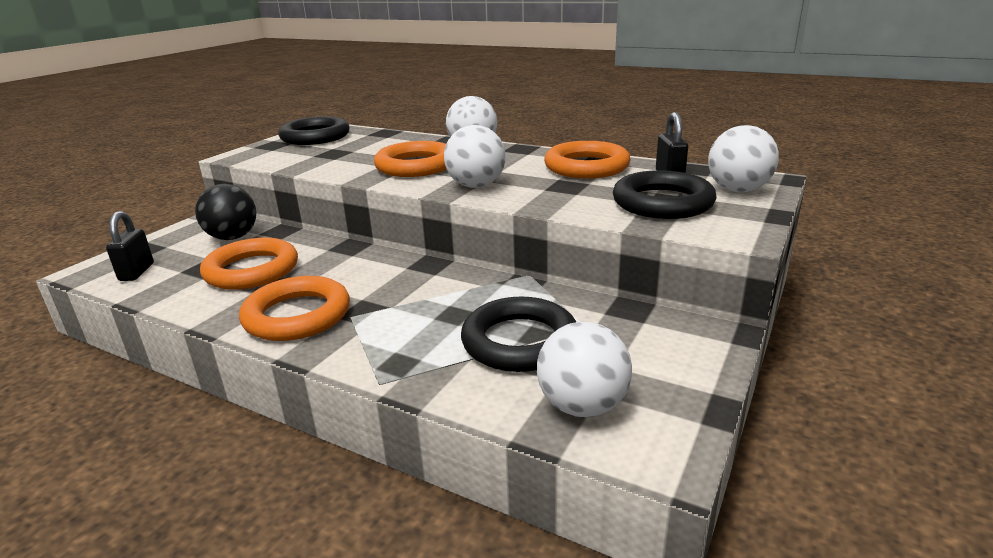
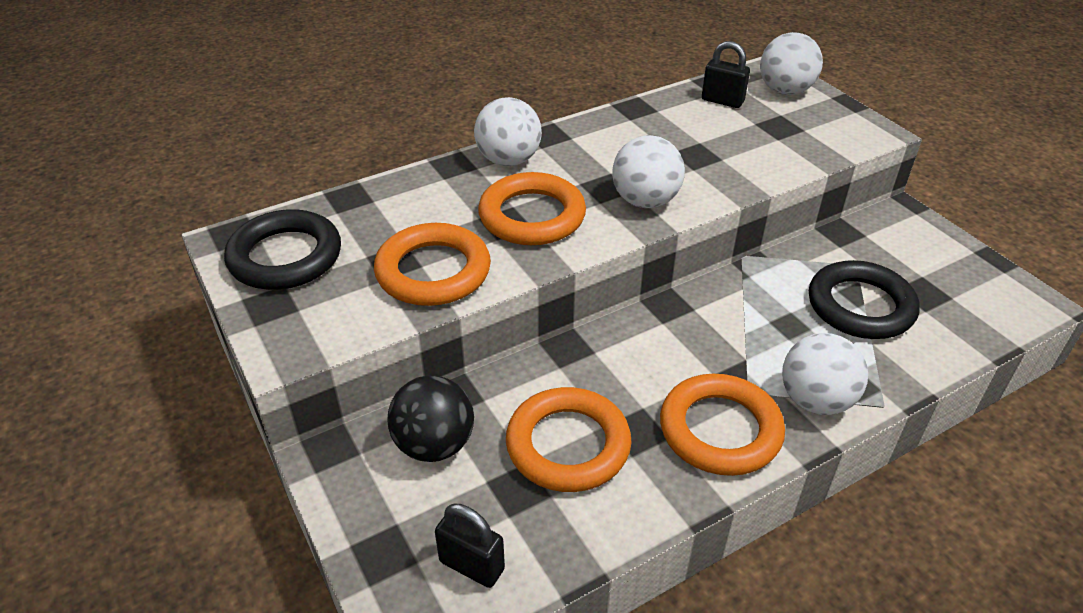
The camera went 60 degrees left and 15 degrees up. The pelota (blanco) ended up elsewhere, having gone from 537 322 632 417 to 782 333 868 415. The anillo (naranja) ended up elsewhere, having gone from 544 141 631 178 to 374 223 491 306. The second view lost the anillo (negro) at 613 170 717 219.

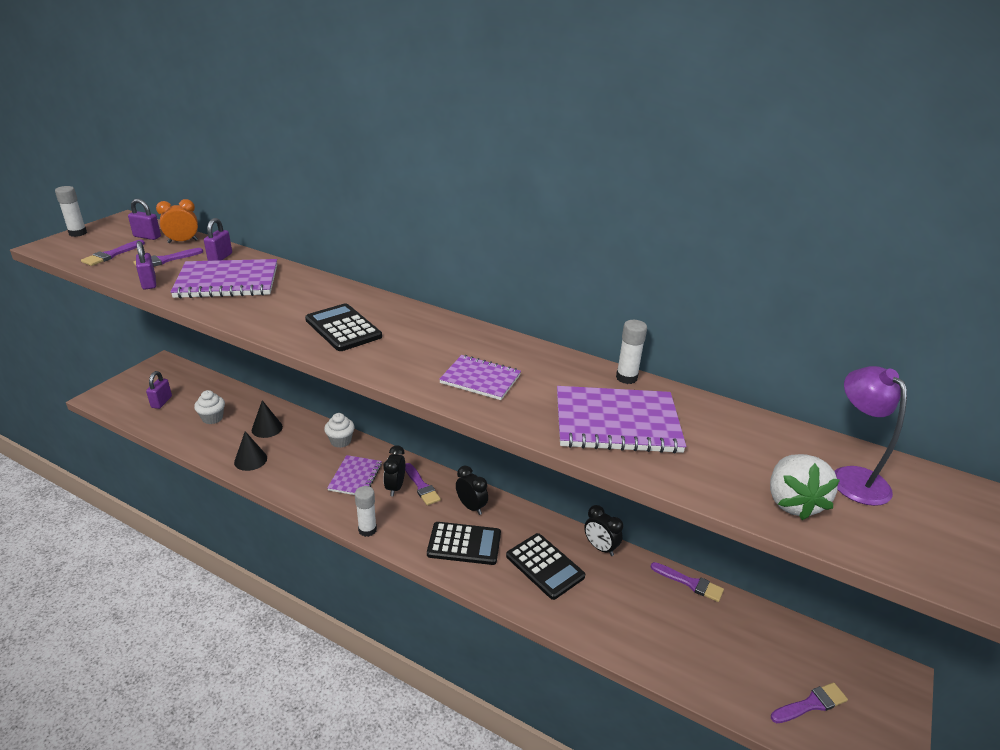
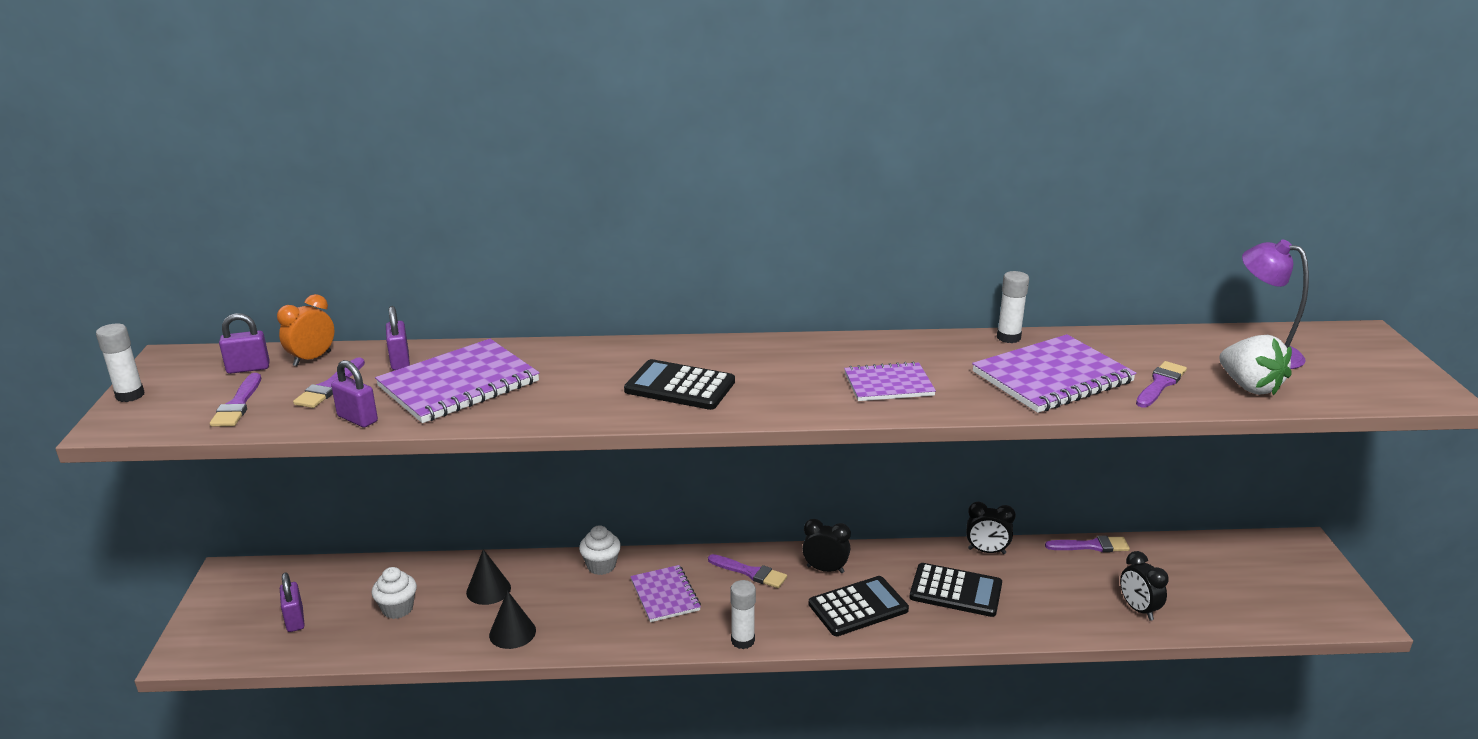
The camera went 30 degrees left and 5 degrees down. The despertador (negro) ended up elsewhere, having gone from 384 445 405 497 to 1120 551 1169 621. The pincel (morado) ended up elsewhere, having gone from 771 682 848 723 to 1136 361 1187 407.

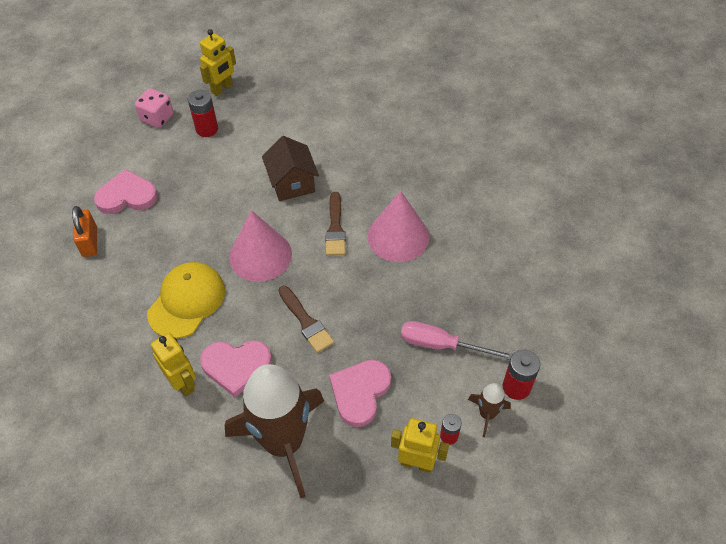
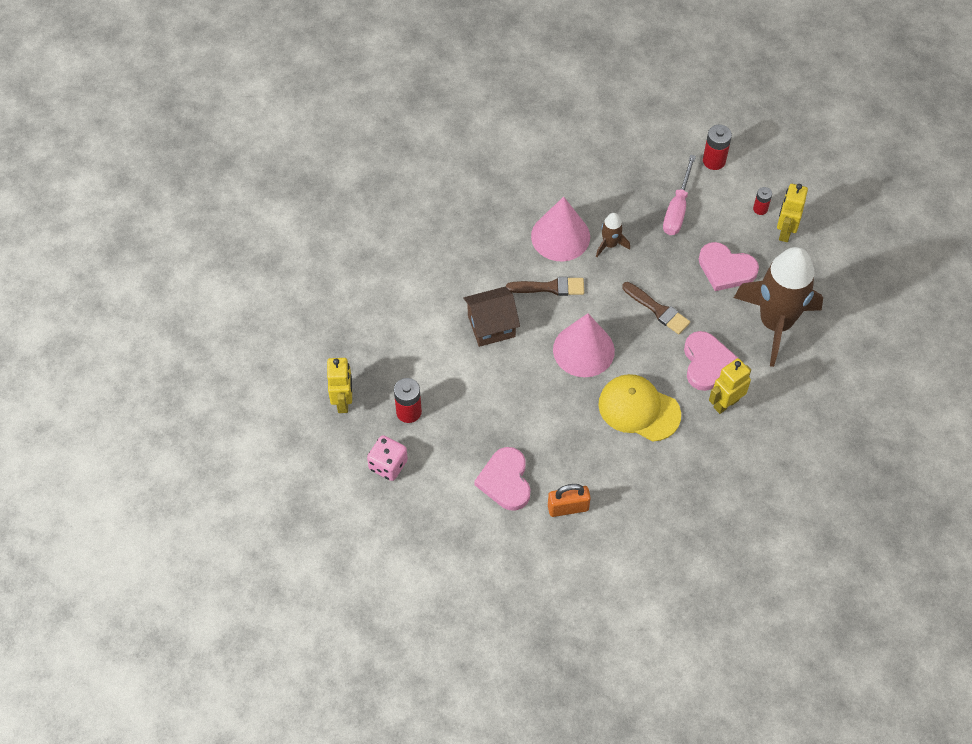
The camera went 90 degrees left and 5 degrees up. The robot (amarillo) at 200 29 236 96 ended up facing another way, 45 degrees clockwise from before. The pincel (marrón) at 279 286 334 353 ended up facing another way, 75 degrees clockwise from before. The cohete (marrón) ended up elsewhere, having gone from 468 383 511 437 to 596 213 630 257.

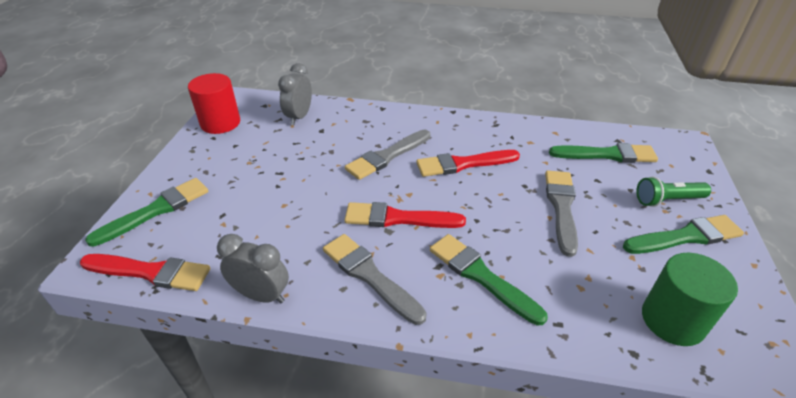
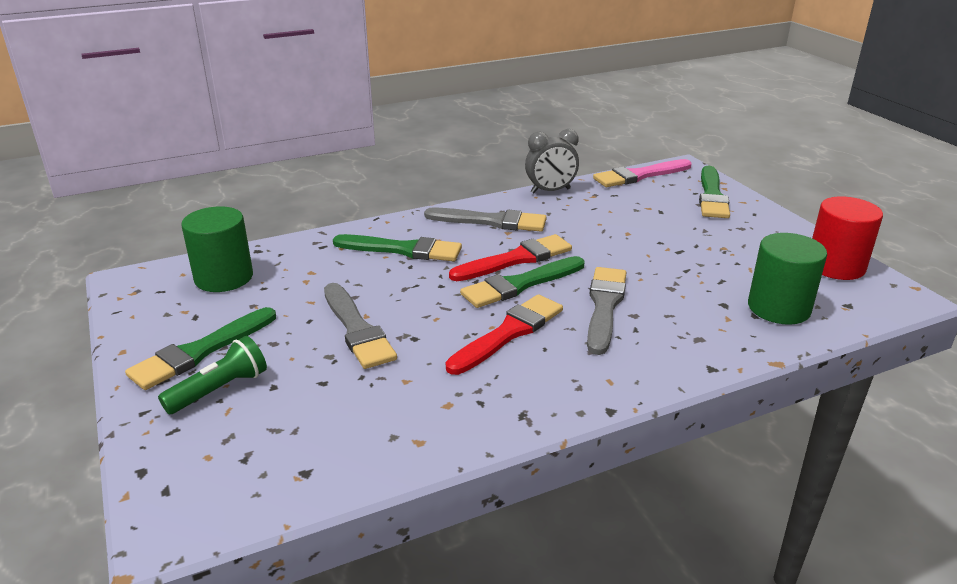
The camera went 145 degrees right and 10 degrees down. What was the pincel (rojo) at 80 254 210 291 turned into the pincel (rosa) at 593 159 692 187. Where the despertador (gris) stood at 278 63 312 125, the cilindro (verde) came to stand at 748 233 827 325. The pincel (verde) ended up elsewhere, having gone from 549 143 658 163 to 460 256 584 308.

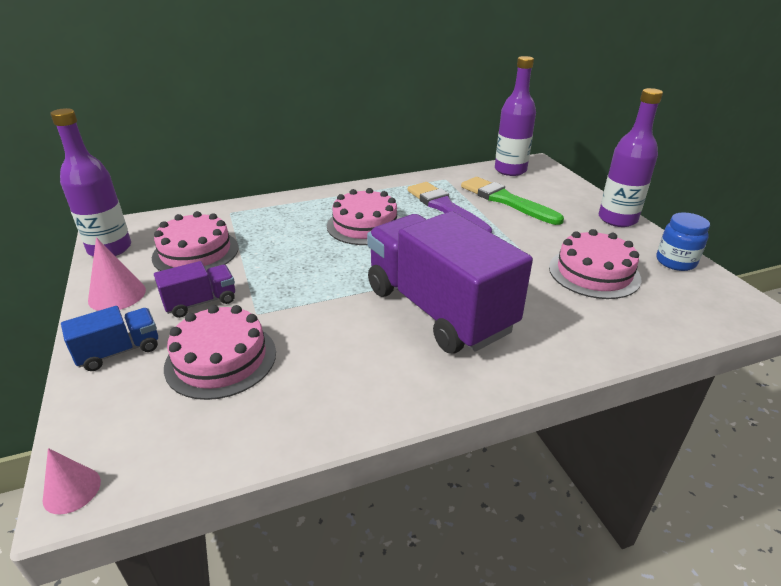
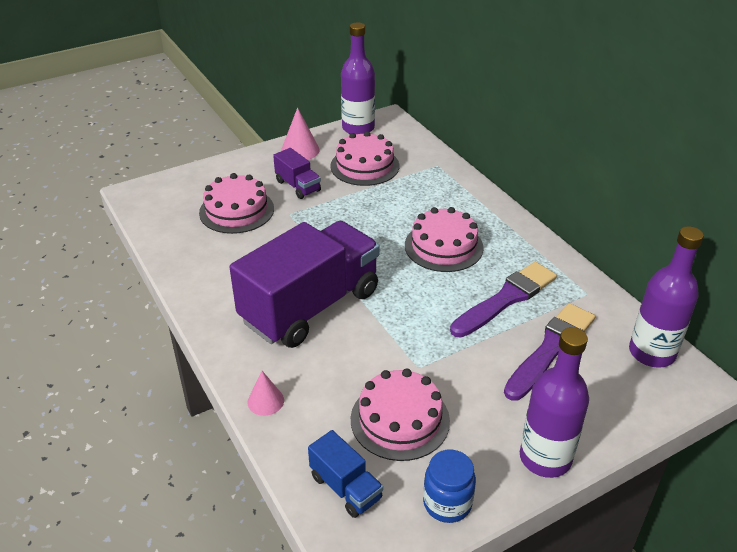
The camera went 80 degrees right and 5 degrees up. The cono (rosa) ended up elsewhere, having gone from 43 448 101 515 to 248 371 284 416. The camión (azul) ended up elsewhere, having gone from 61 306 158 371 to 308 430 383 518. What was the pincel (verde) at 461 177 564 225 turned into the pincel (morado) at 504 303 595 401.

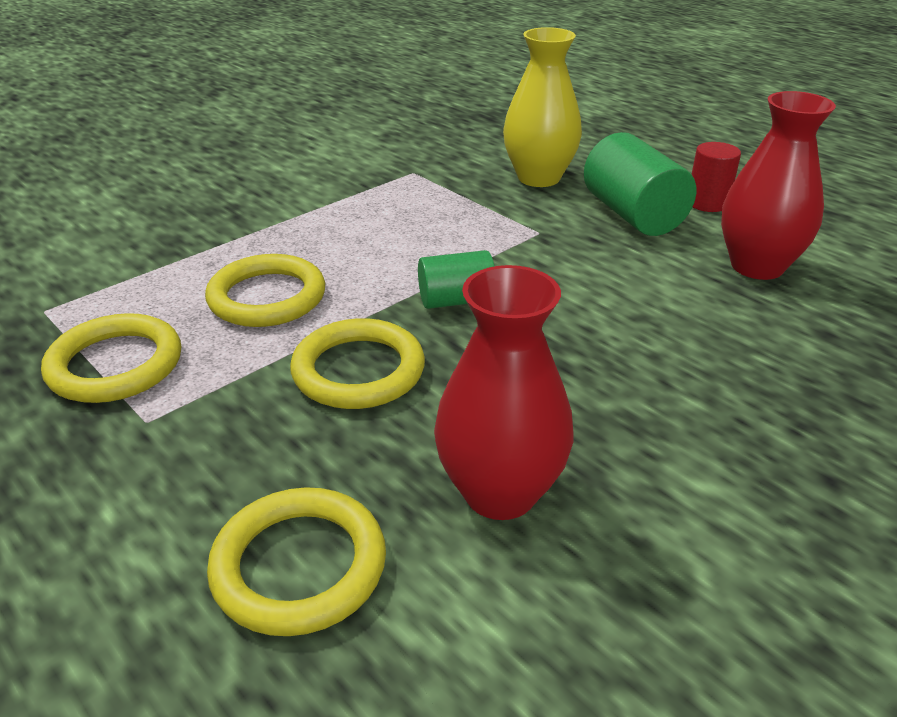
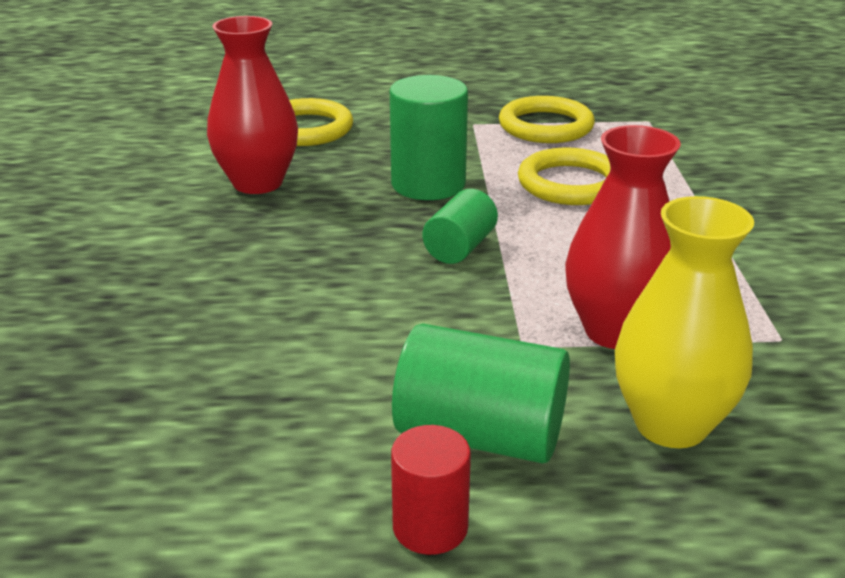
The camera went 130 degrees right and 5 degrees down. Where the anillo (amarillo) stood at 290 318 425 409, the cilindro (verde) came to stand at 390 75 468 200. The florero (rojo) ended up elsewhere, having gone from 721 91 836 280 to 565 125 681 349.

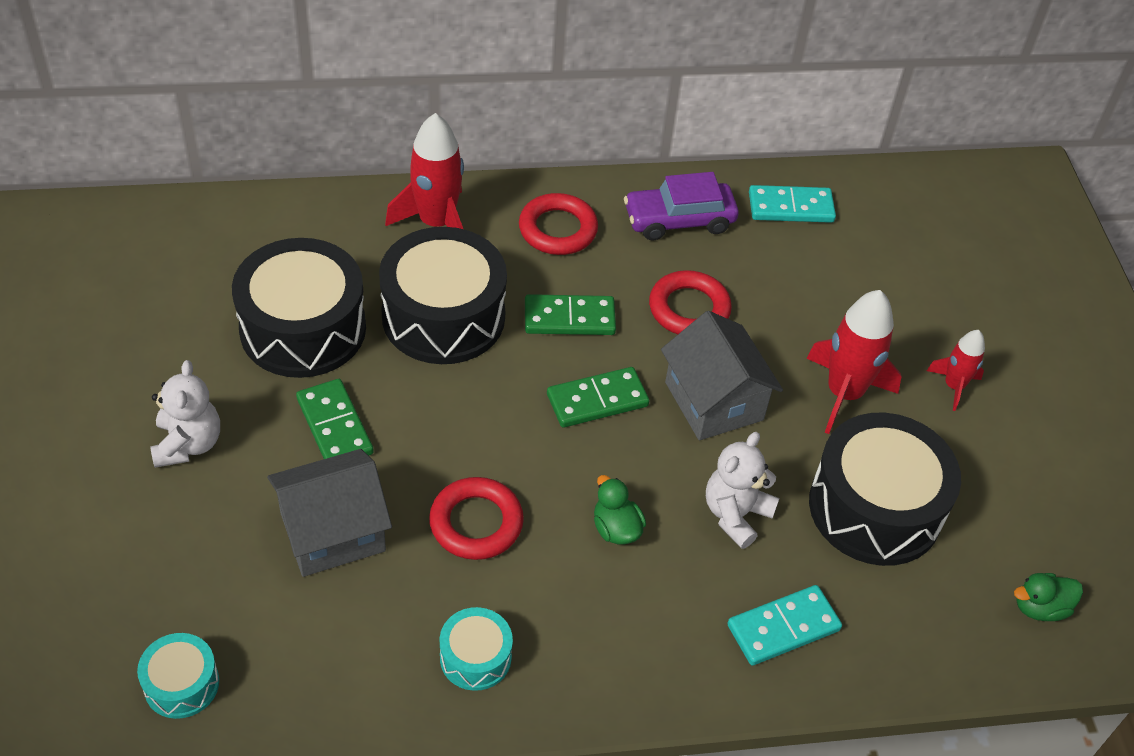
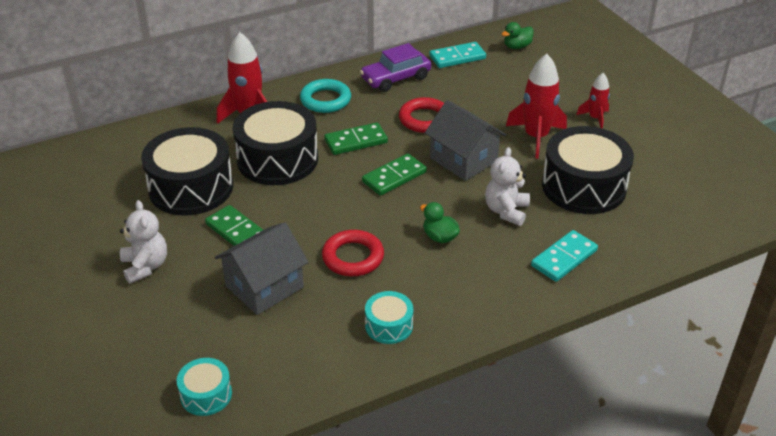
The camera went 15 degrees left and 10 degrees down. What was the anillo (rojo) at 519 193 598 255 turned into the anillo (turquesa) at 300 79 351 113. The pato (verde) ended up elsewhere, having gone from 1014 573 1083 621 to 502 22 534 49.

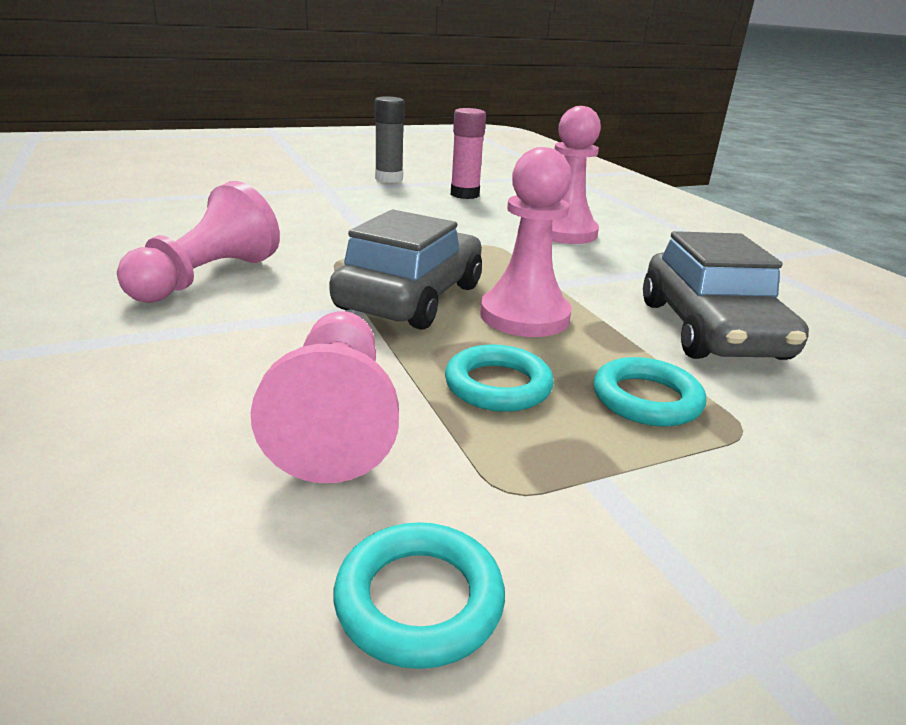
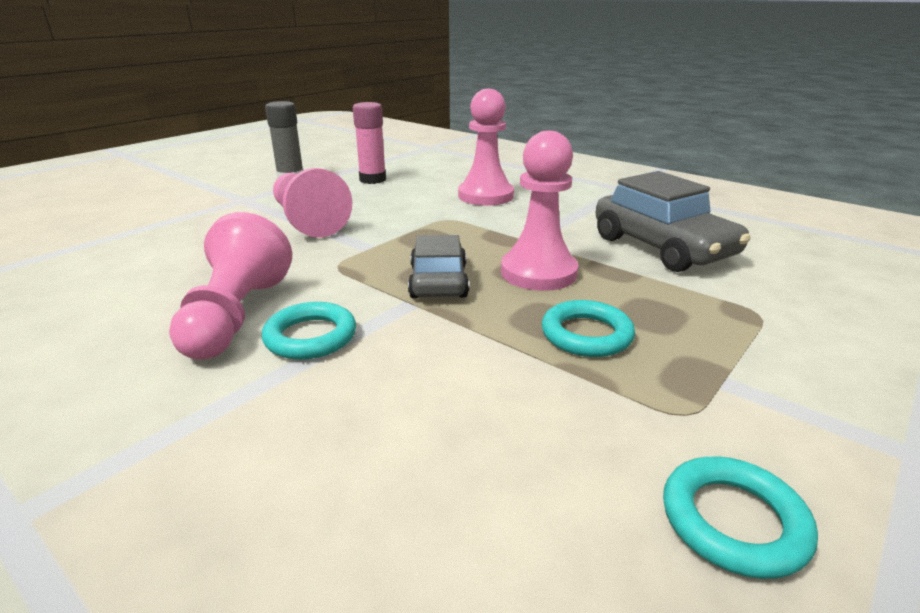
The camera went 25 degrees left and 0 degrees up. The peón (rosa) ended up elsewhere, having gone from 251 311 399 483 to 273 168 352 238. The size of the coche (gris) at 329 210 482 330 changed by a factor of 0.63. The anillo (turquesa) ended up elsewhere, having gone from 594 357 706 427 to 262 302 356 360.

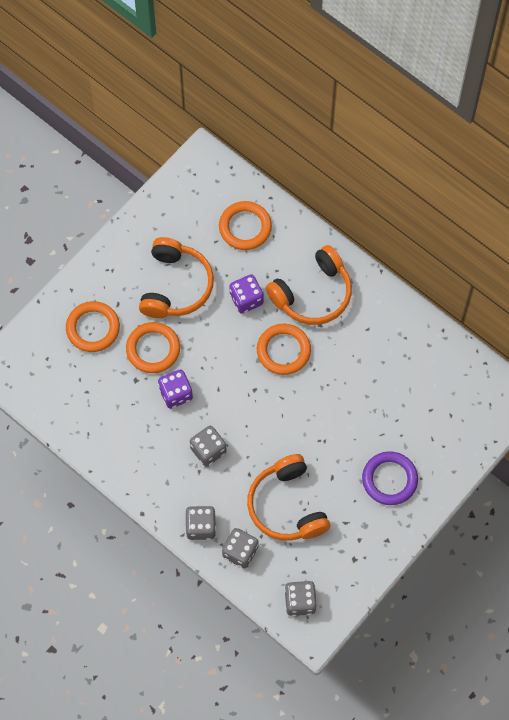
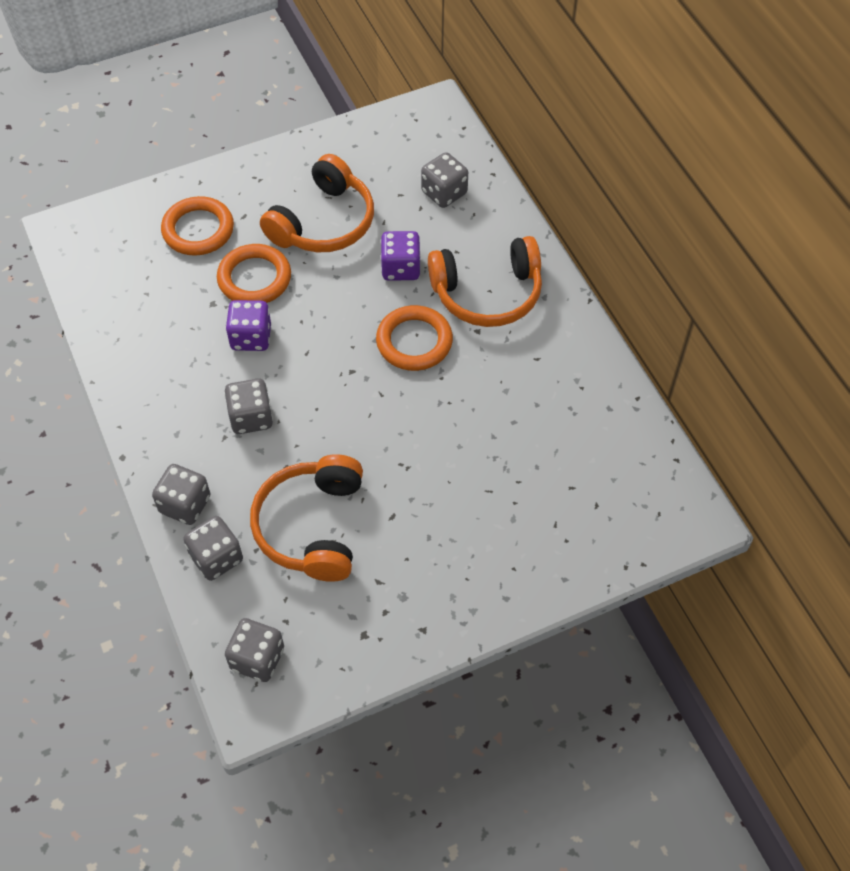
The camera went 25 degrees right and 10 degrees down. Where the anillo (naranja) stood at 219 201 272 250, the dado (gris) came to stand at 421 152 468 208. The second view lost the anillo (morado) at 362 451 418 505.

